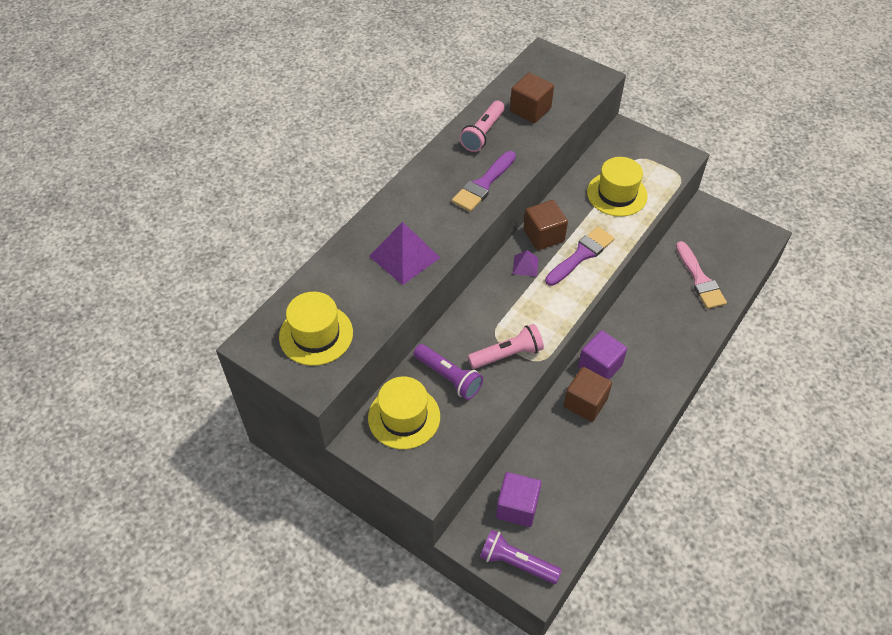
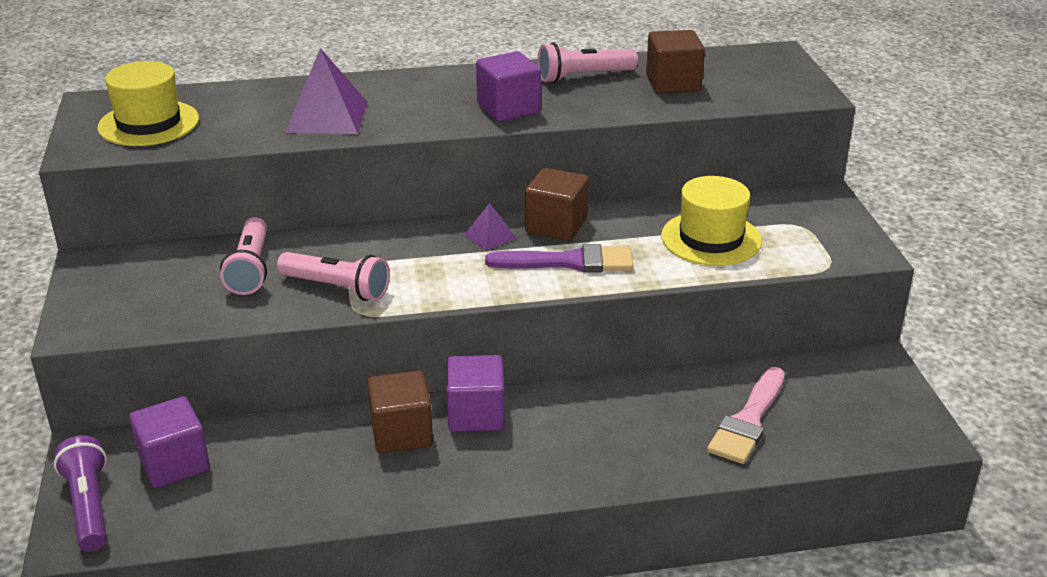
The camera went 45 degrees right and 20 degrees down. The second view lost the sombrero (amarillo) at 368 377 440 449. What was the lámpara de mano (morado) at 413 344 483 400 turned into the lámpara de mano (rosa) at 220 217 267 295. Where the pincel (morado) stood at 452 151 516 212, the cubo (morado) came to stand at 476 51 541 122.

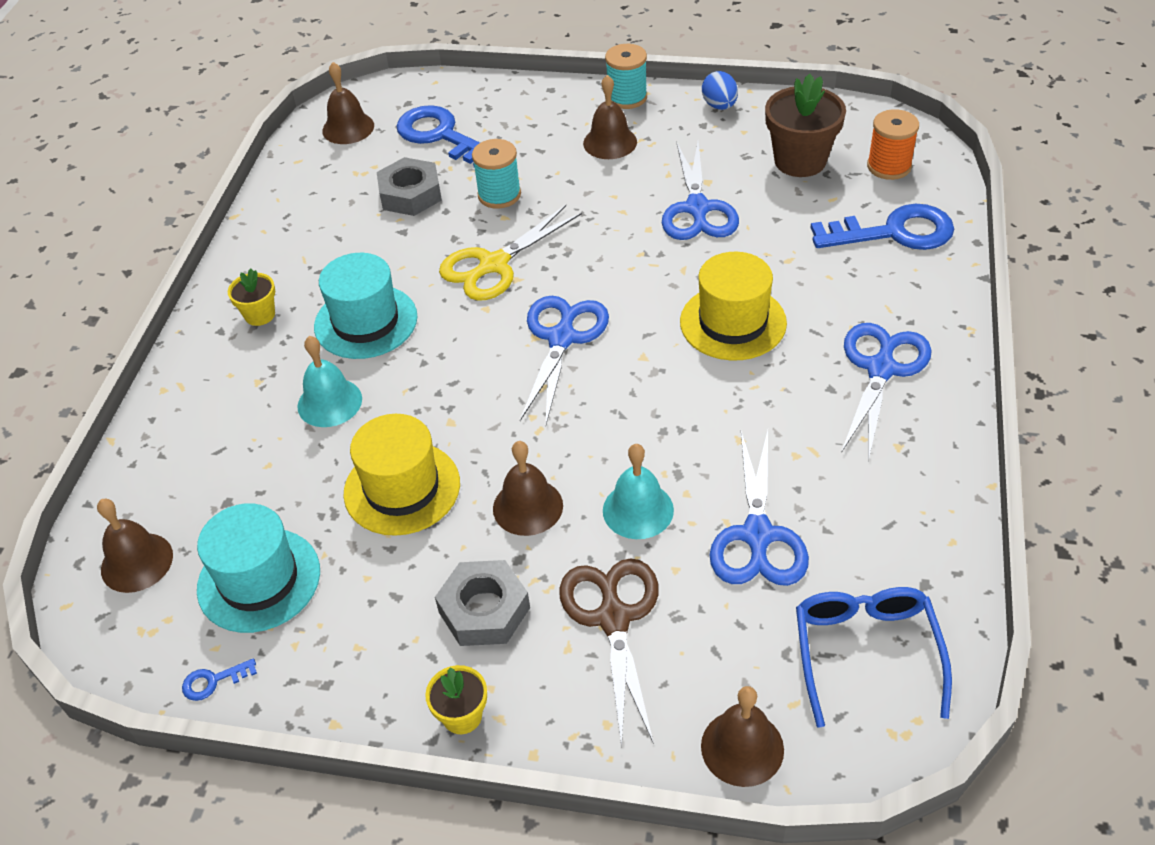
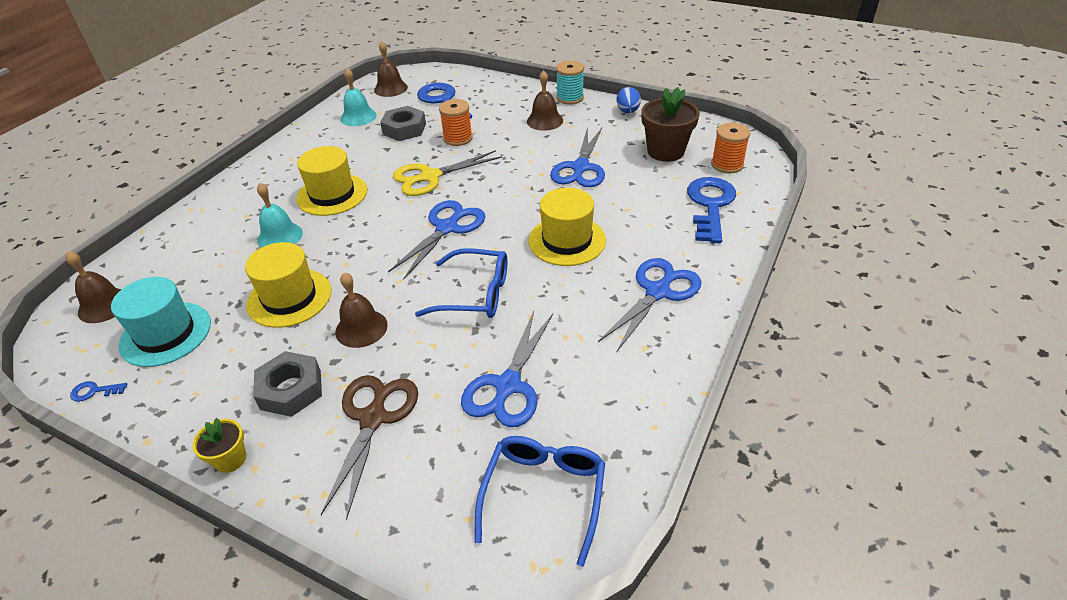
The camera went 15 degrees right and 5 degrees down. The second view lost the maceta (amarillo) at 228 268 275 326. What was the sombrero (turquesa) at 314 253 418 359 turned into the sombrero (amarillo) at 296 146 367 216. What was the carrete (turquesa) at 472 139 521 209 turned into the carrete (naranja) at 439 99 473 146. The campana (turquesa) ended up elsewhere, having gone from 603 444 674 539 to 341 68 377 126. The second view lost the campana (marrón) at 701 686 784 787. The llave (azul) at 811 204 954 250 ended up facing another way, 90 degrees counterclockwise from before. The second view gained the gafas (azul) at 415 248 507 318.

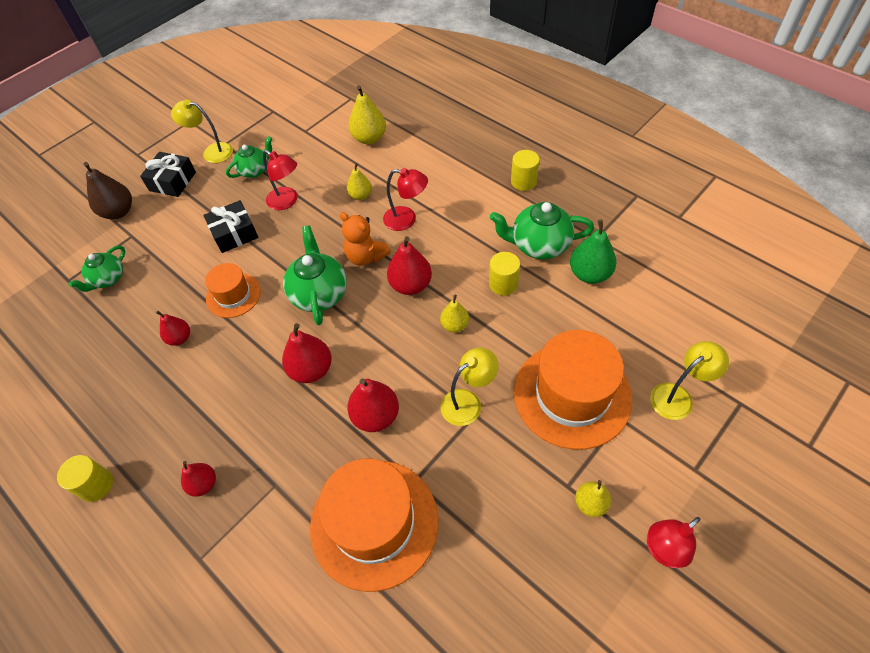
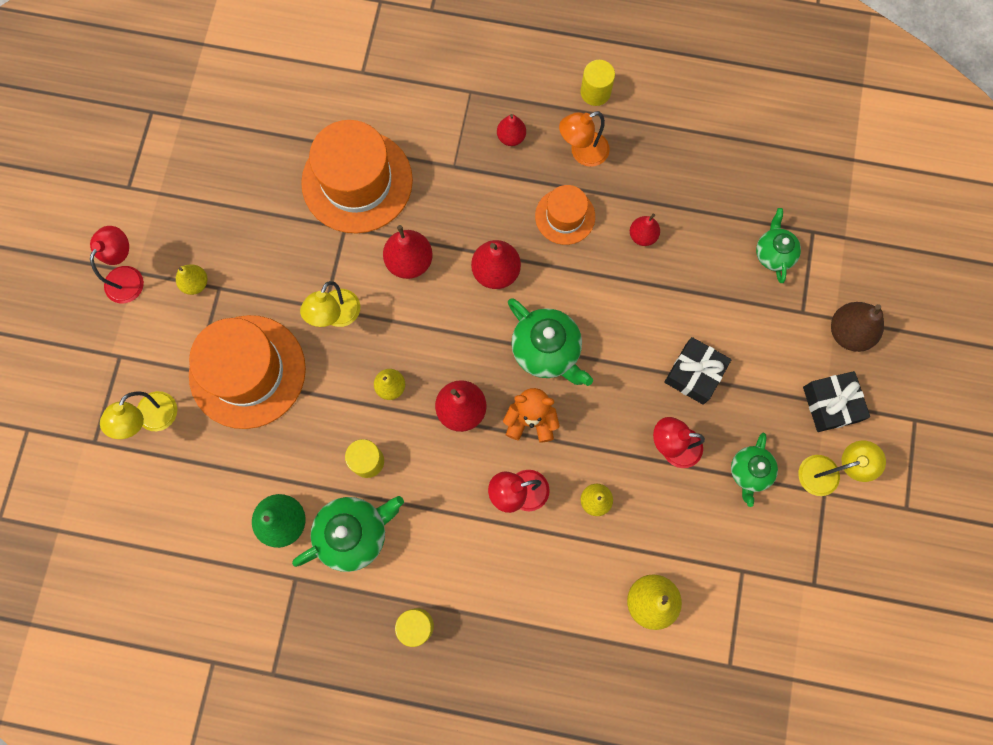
The camera went 145 degrees right and 20 degrees up. The sombrero (naranja) ended up elsewhere, having gone from 205 263 261 318 to 535 185 595 245. The second view gained the lámpara (naranja) at 559 111 610 167.

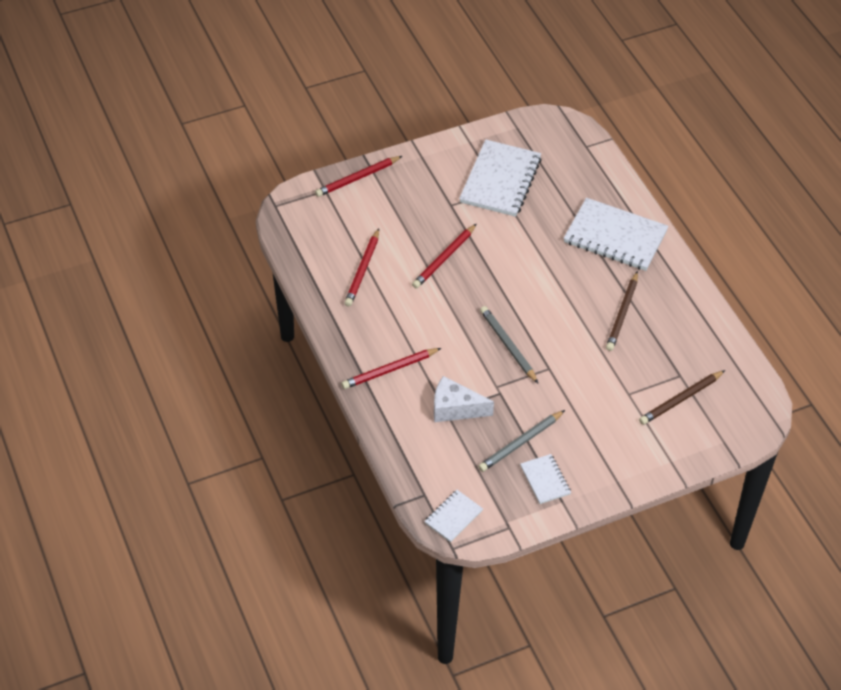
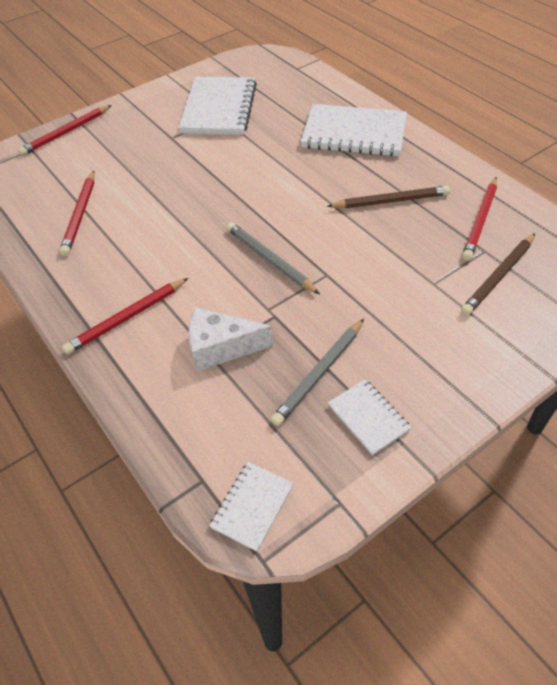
The camera went 10 degrees left and 0 degrees up. The lápiz (rojo) ended up elsewhere, having gone from 412 224 477 288 to 462 177 497 261. The lápiz (marrón) at 606 271 638 351 ended up facing another way, 105 degrees counterclockwise from before.

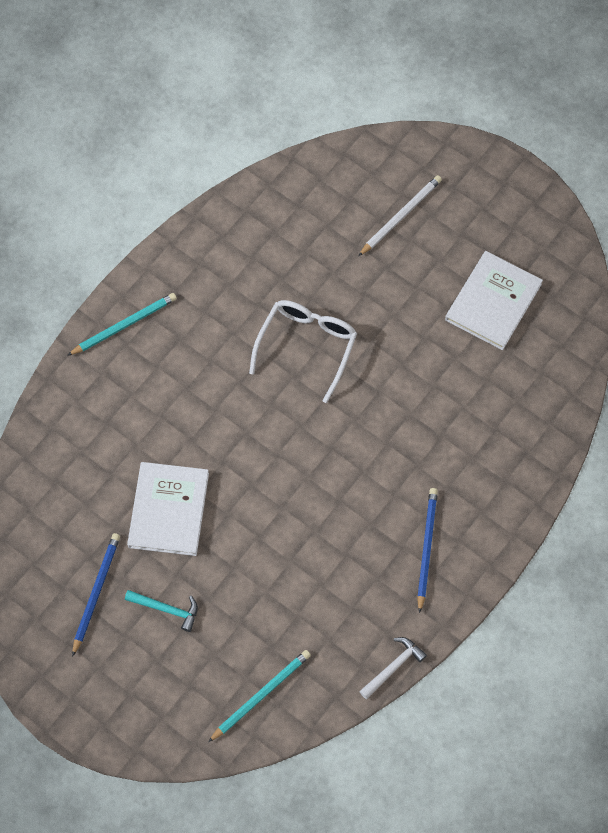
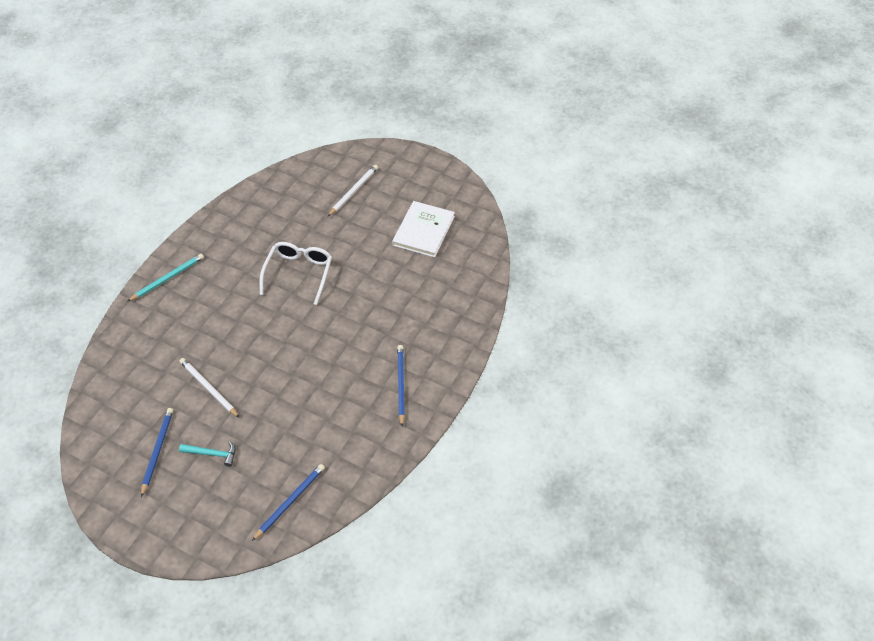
The camera went 10 degrees left and 15 degrees down. Where the libro (blanco) stood at 127 462 209 556, the lápiz (blanco) came to stand at 180 358 240 418. What was the lápiz (turquesa) at 208 650 311 742 turned into the lápiz (azul) at 252 464 325 541. The second view lost the martillo (blanco) at 359 637 427 699.

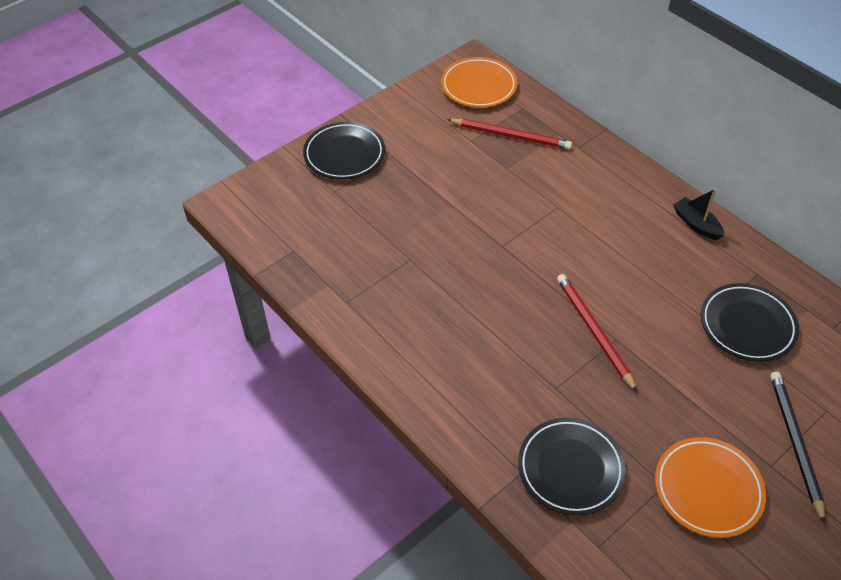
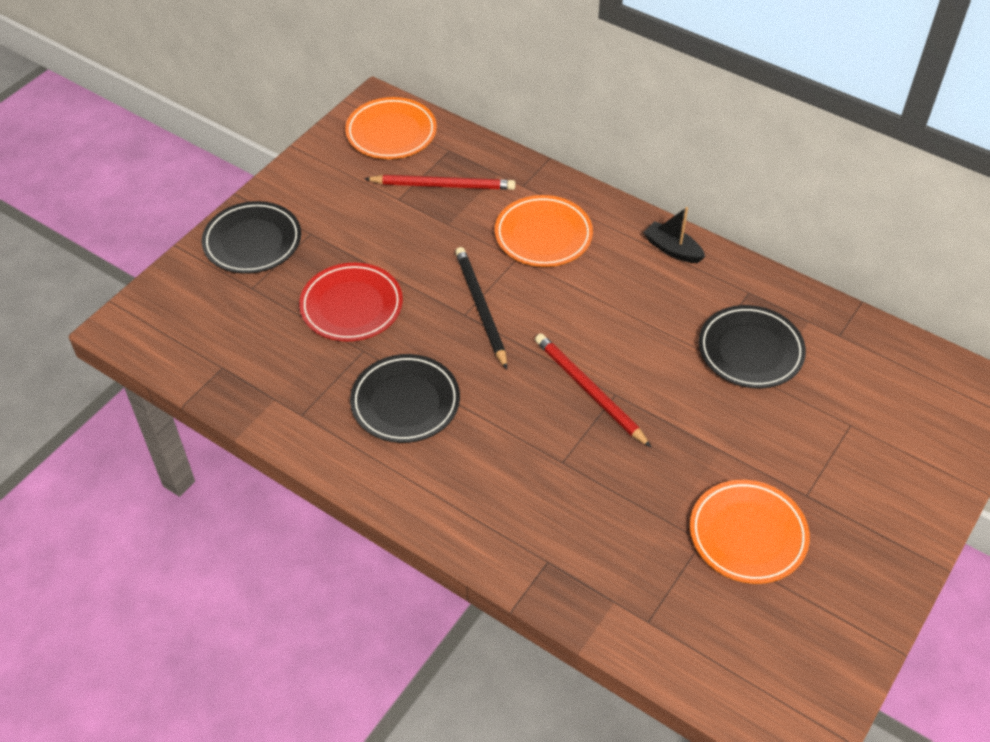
The camera went 15 degrees left and 0 degrees up. The plato (negro) ended up elsewhere, having gone from 518 418 626 515 to 350 354 460 443. The lápiz (negro) ended up elsewhere, having gone from 770 371 825 524 to 455 247 507 369. The second view gained the plato (rojo) at 299 263 403 341. The second view gained the plato (naranja) at 495 195 593 267.

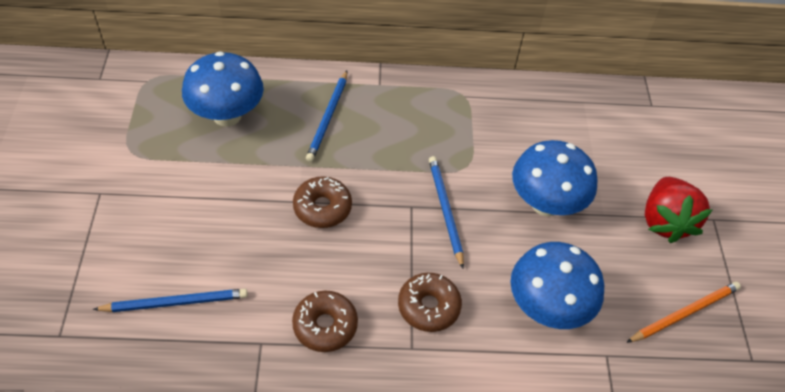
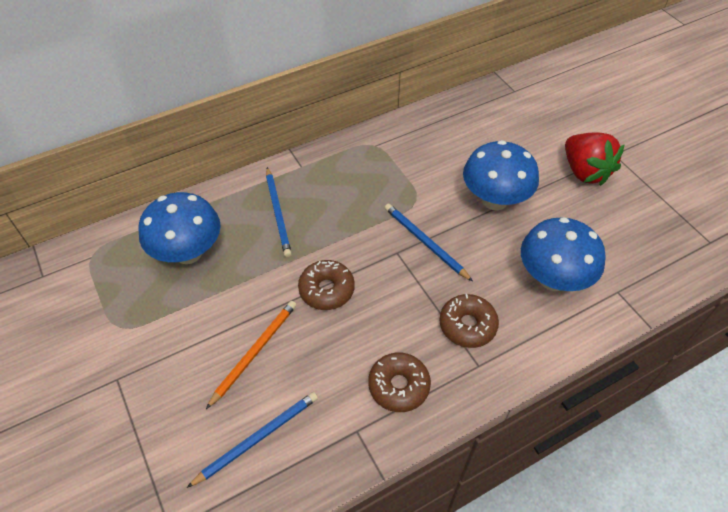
The camera went 25 degrees left and 0 degrees up. The lápiz (naranja) ended up elsewhere, having gone from 626 281 741 343 to 206 301 297 409.

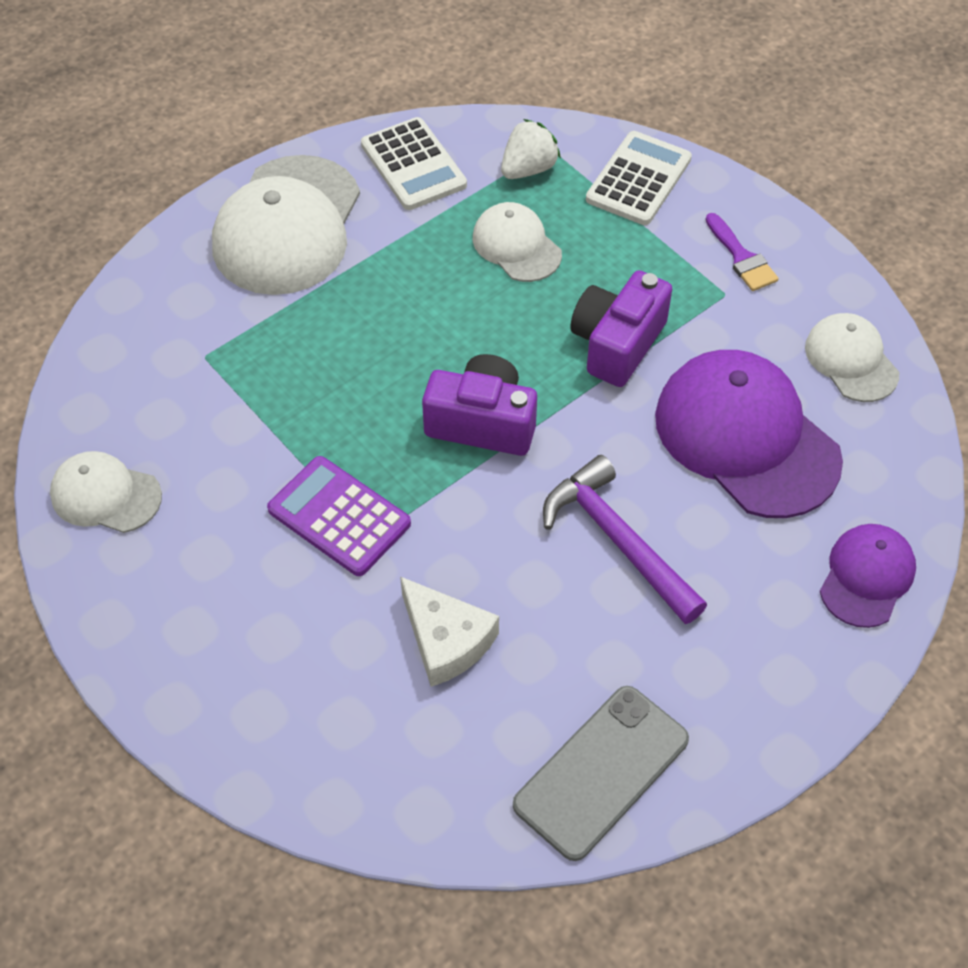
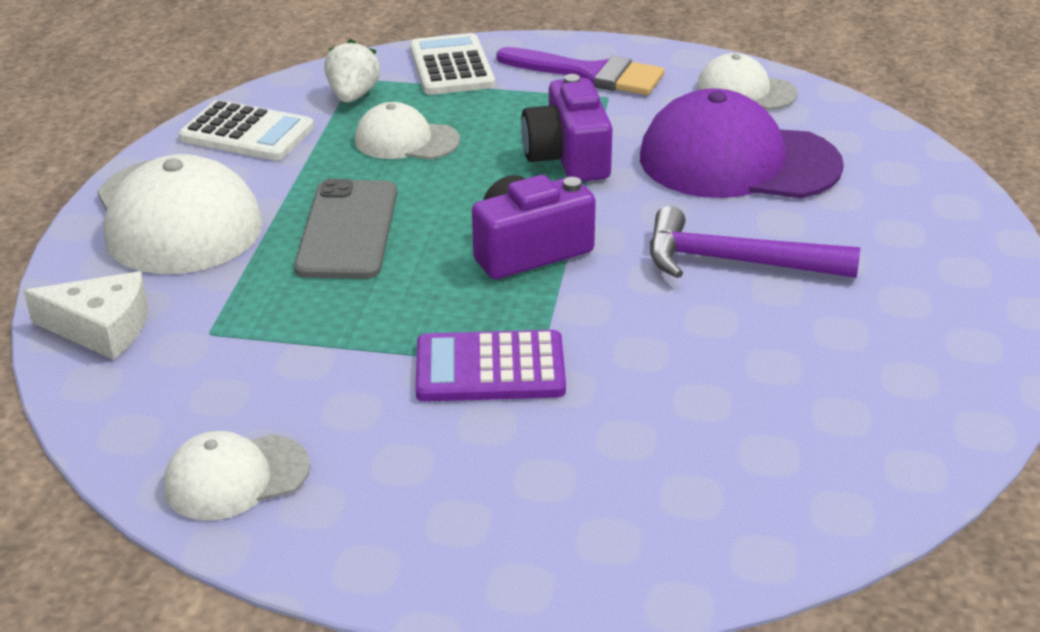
The camera went 40 degrees left and 20 degrees down. The queso (blanco) ended up elsewhere, having gone from 400 577 499 687 to 24 271 148 360. The móvil (gris) ended up elsewhere, having gone from 513 686 689 861 to 294 179 397 279. The size of the pincel (morado) at 706 213 779 291 changed by a factor of 1.65. The second view lost the gorra (morado) at 820 524 916 628.

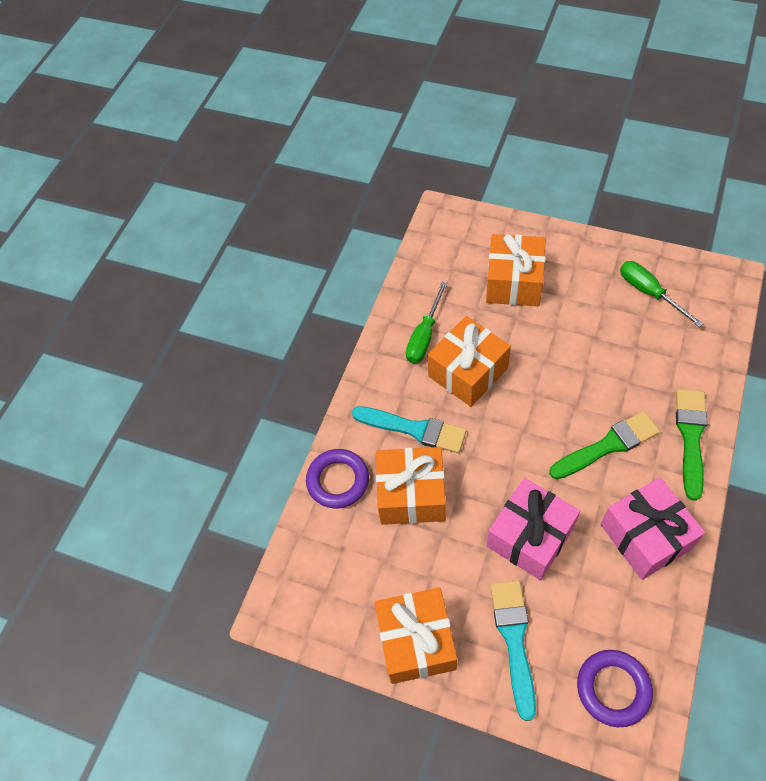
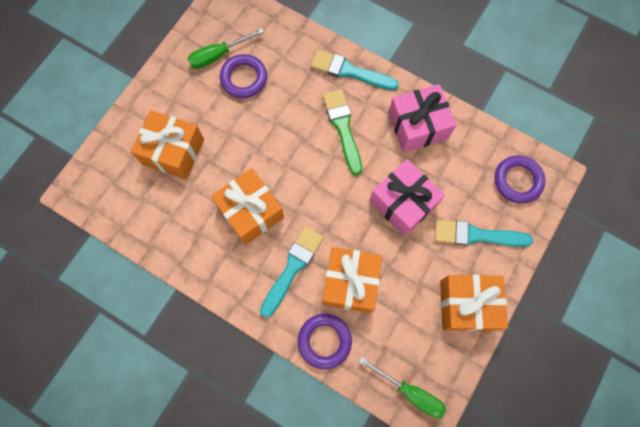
The camera went 85 degrees left and 15 degrees up. The destornillador (verde) ended up elsewhere, having gone from 406 281 448 363 to 359 357 446 418. What was the pincel (verde) at 676 389 708 501 turned into the pincel (turquesa) at 311 49 399 90. The second view gained the anillo (morado) at 220 54 267 98.

